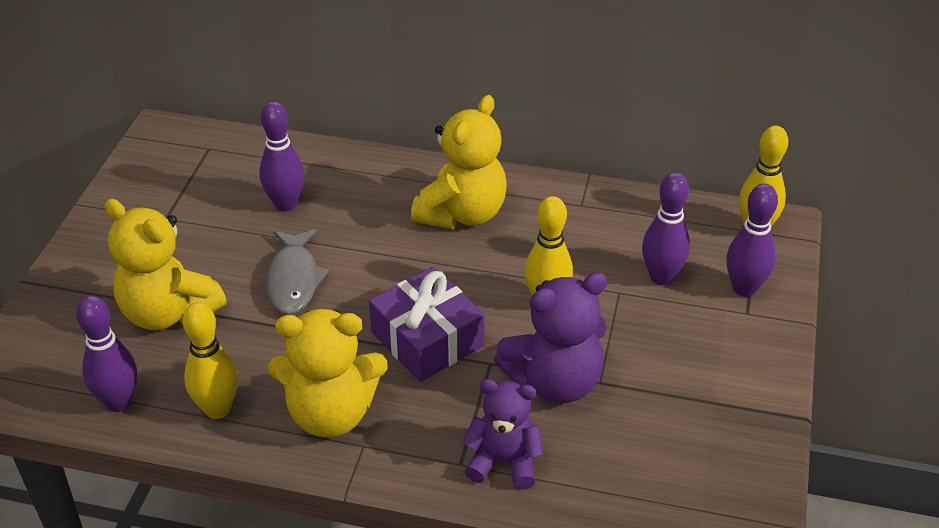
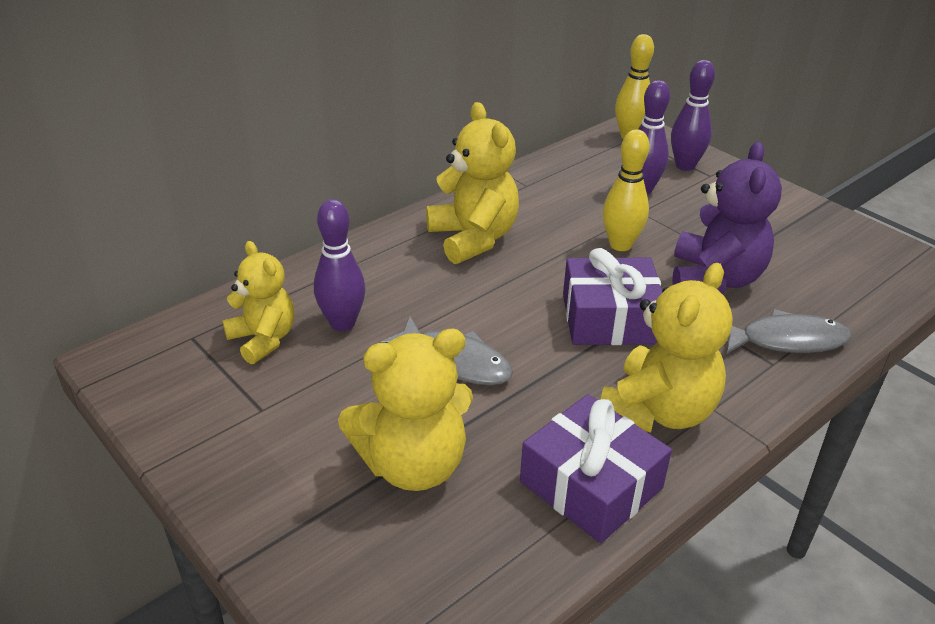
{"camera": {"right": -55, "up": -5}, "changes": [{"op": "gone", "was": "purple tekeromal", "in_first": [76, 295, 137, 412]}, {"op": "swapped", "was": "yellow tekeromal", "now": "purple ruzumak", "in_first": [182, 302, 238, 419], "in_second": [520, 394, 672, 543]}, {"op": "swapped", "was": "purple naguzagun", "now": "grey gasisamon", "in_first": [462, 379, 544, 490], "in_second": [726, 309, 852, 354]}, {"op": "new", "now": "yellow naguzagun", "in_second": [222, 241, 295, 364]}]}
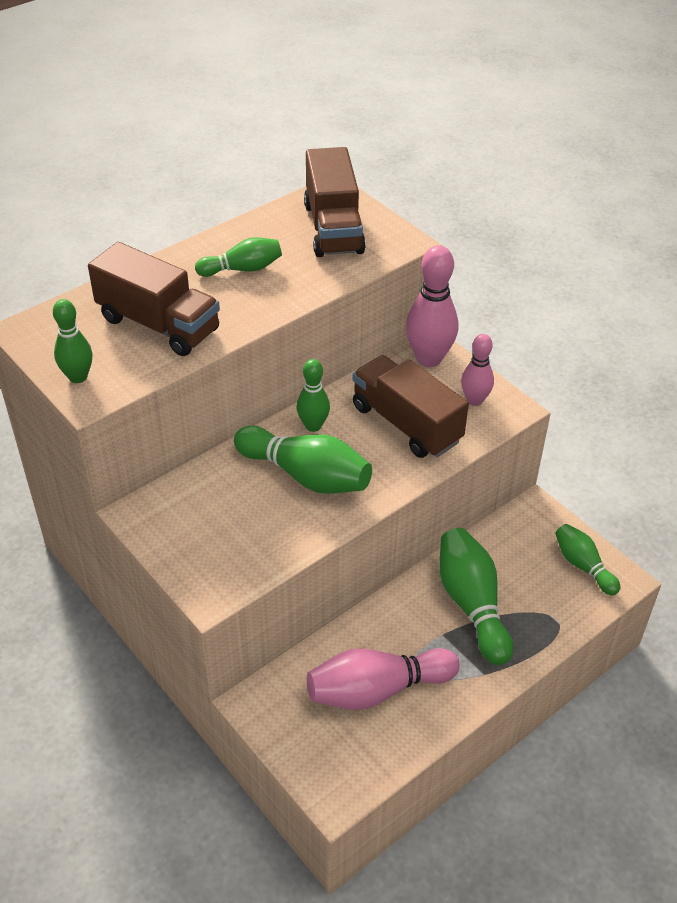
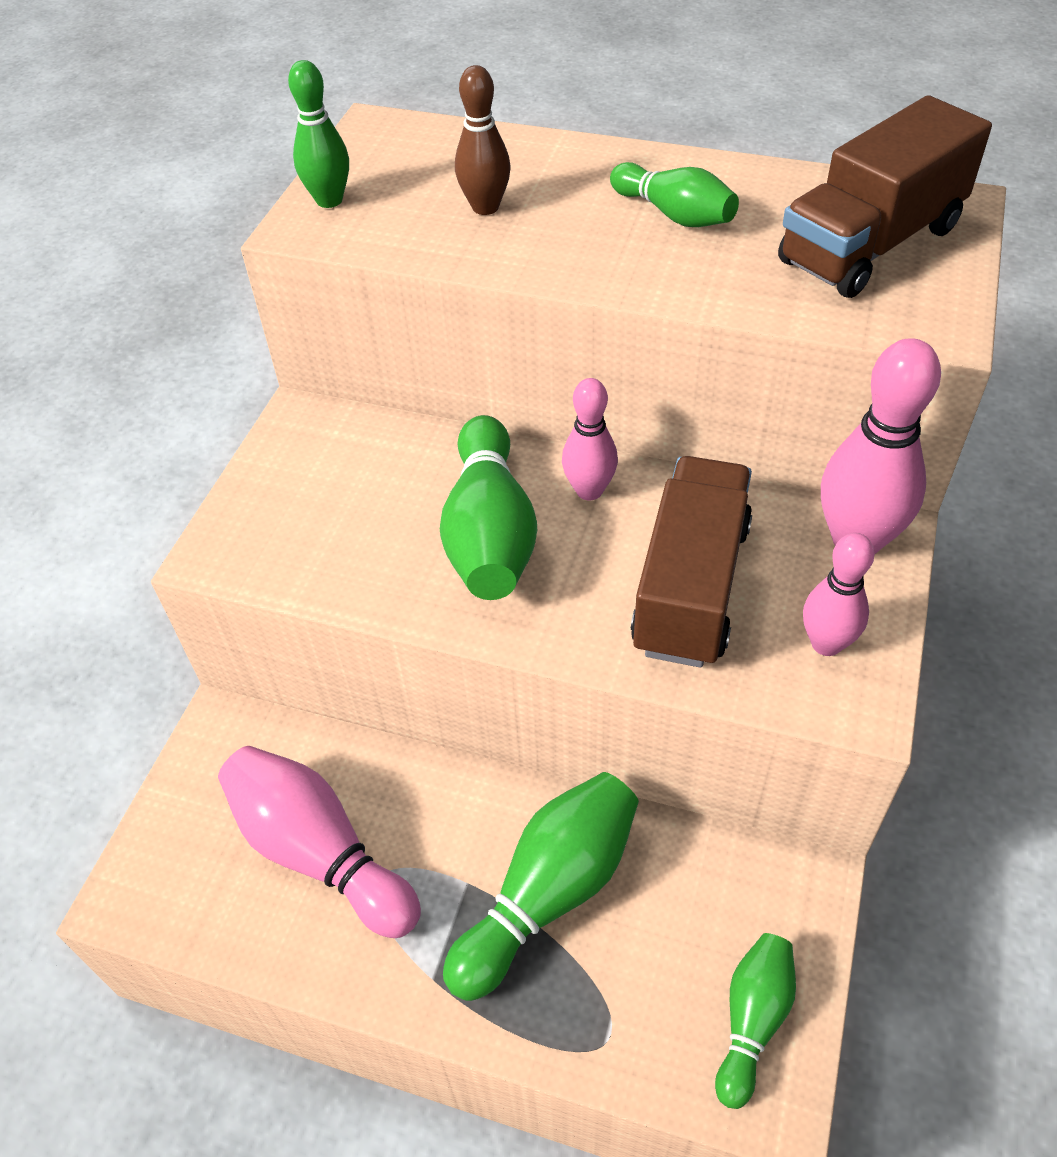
{"camera": {"right": 60, "up": 5}, "changes": [{"op": "swapped", "was": "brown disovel", "now": "brown tekeromal", "in_first": [88, 242, 220, 356], "in_second": [455, 65, 510, 215]}, {"op": "repainted", "was": "green tekeromal", "now": "pink tekeromal", "in_first": [297, 359, 330, 432], "in_second": [562, 378, 618, 501]}]}
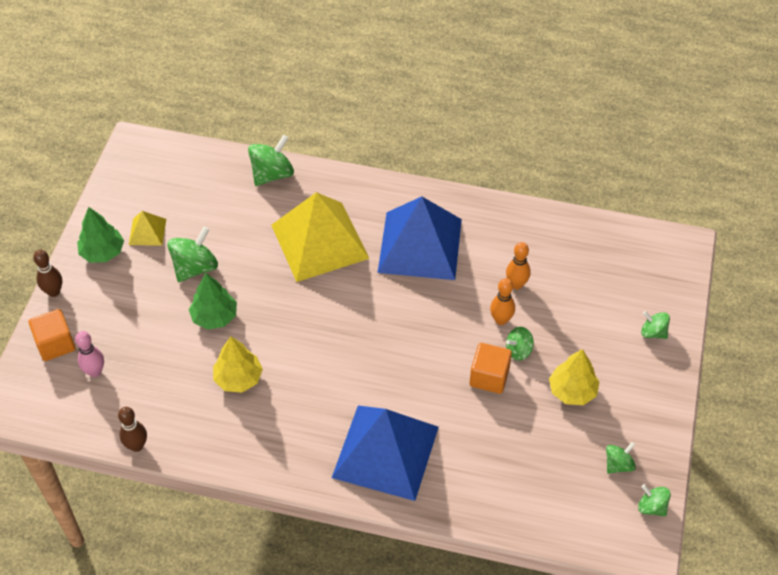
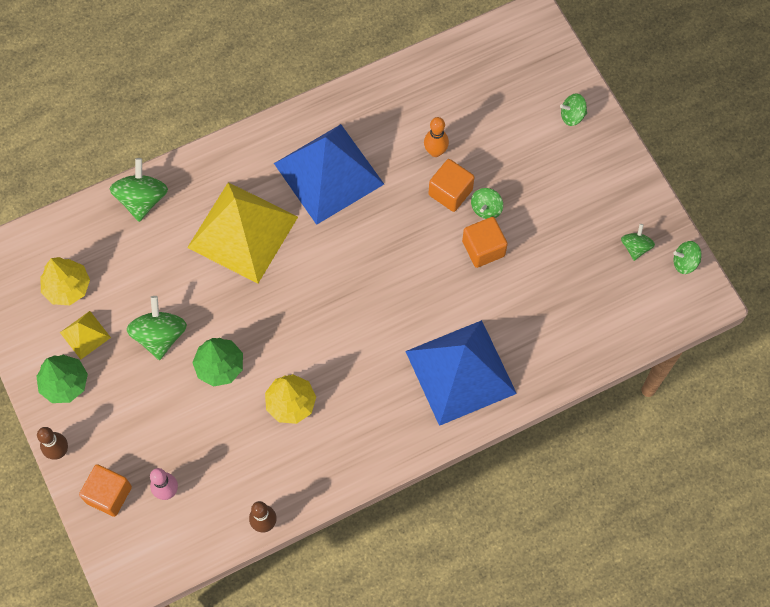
{"camera": {"right": -40, "up": 15}, "changes": [{"op": "swapped", "was": "orange tekeromal", "now": "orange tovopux", "in_first": [490, 278, 515, 325], "in_second": [429, 159, 475, 212]}, {"op": "shifted", "was": "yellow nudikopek", "in_first": [549, 349, 600, 405], "in_second": [40, 257, 90, 305]}]}
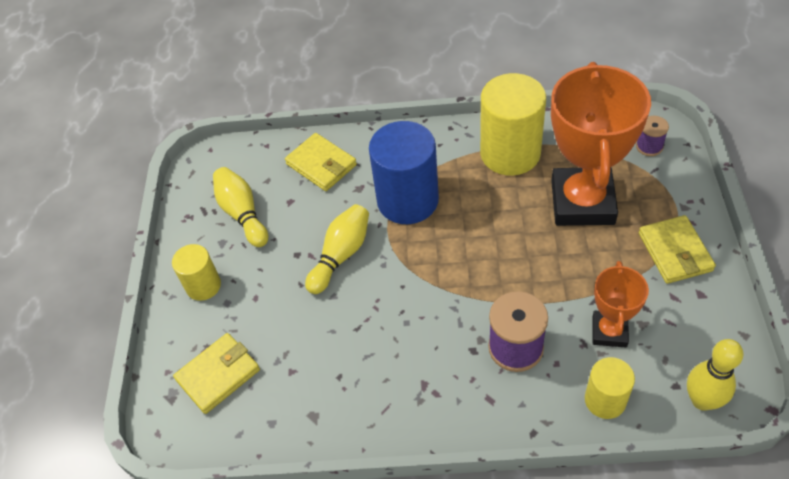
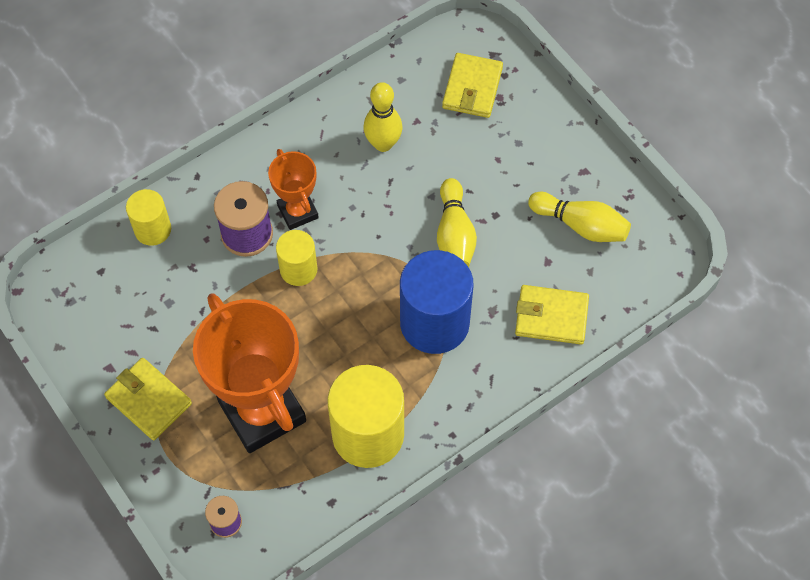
{"camera": {"right": 140, "up": 10}, "changes": [{"op": "shifted", "was": "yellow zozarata", "in_first": [172, 244, 221, 301], "in_second": [276, 230, 317, 286]}, {"op": "shifted", "was": "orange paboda", "in_first": [593, 261, 649, 347], "in_second": [268, 149, 319, 230]}, {"op": "shifted", "was": "yellow tekeromal", "in_first": [687, 339, 744, 411], "in_second": [364, 82, 402, 152]}]}
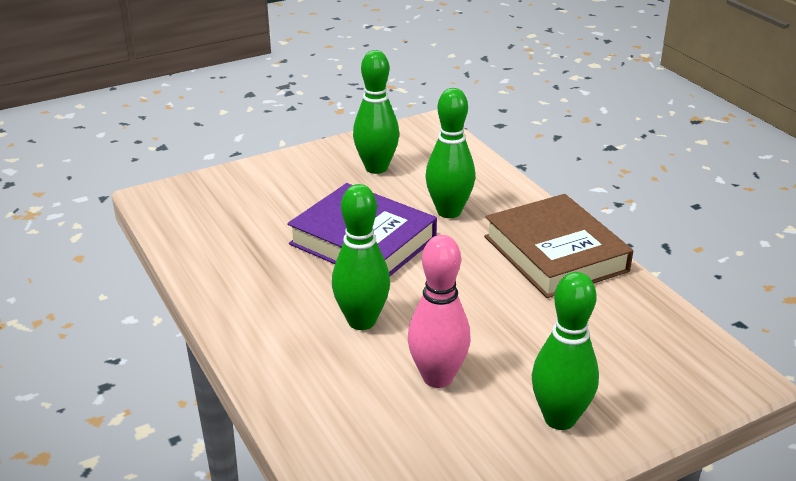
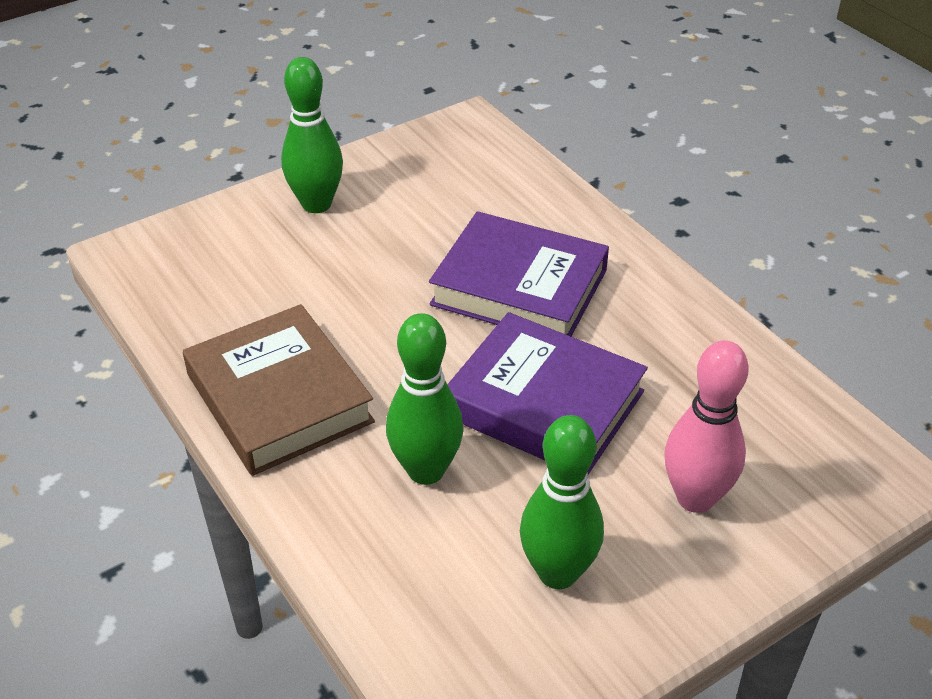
{"camera": {"right": 175, "up": 10}, "changes": [{"op": "swapped", "was": "green tekeromal", "now": "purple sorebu", "in_first": [332, 184, 390, 330], "in_second": [429, 211, 609, 336]}, {"op": "shifted", "was": "pink tekeromal", "in_first": [408, 235, 471, 388], "in_second": [664, 341, 749, 513]}]}
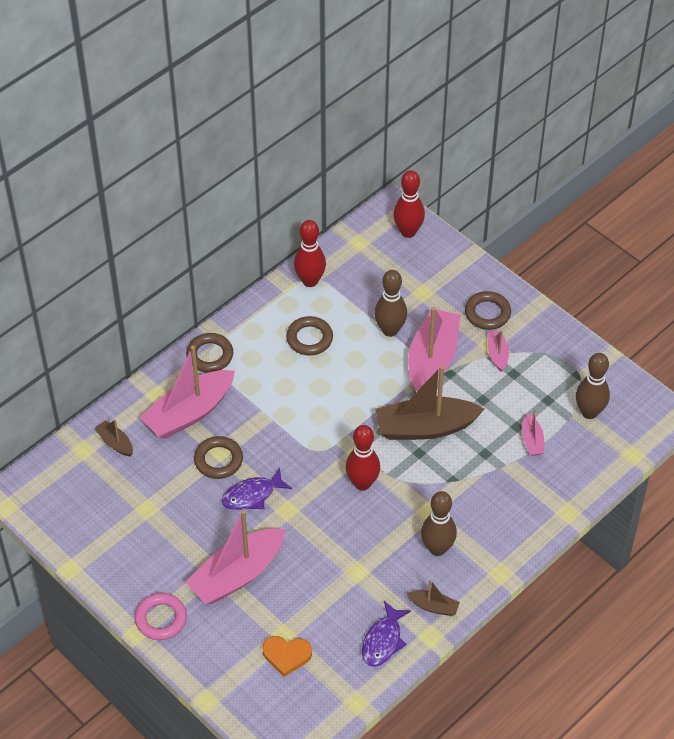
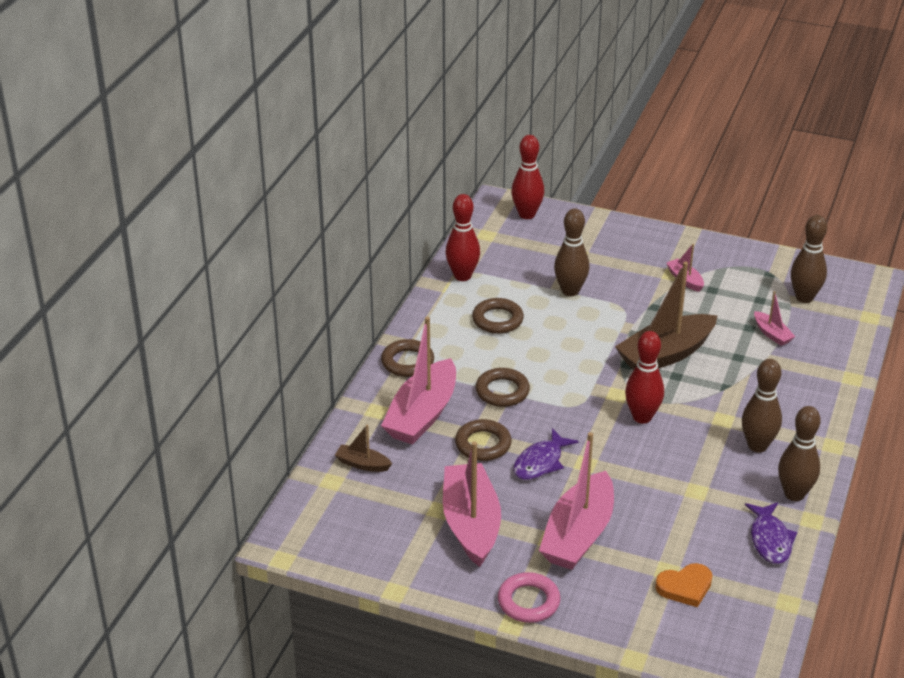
{"camera": {"right": -25, "up": -15}, "changes": [{"op": "swapped", "was": "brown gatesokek", "now": "brown tekeromal", "in_first": [407, 580, 460, 616], "in_second": [778, 406, 821, 501]}, {"op": "shifted", "was": "pink gatesokek", "in_first": [408, 307, 461, 391], "in_second": [443, 441, 501, 567]}, {"op": "shifted", "was": "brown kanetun", "in_first": [465, 291, 511, 330], "in_second": [475, 368, 530, 407]}]}
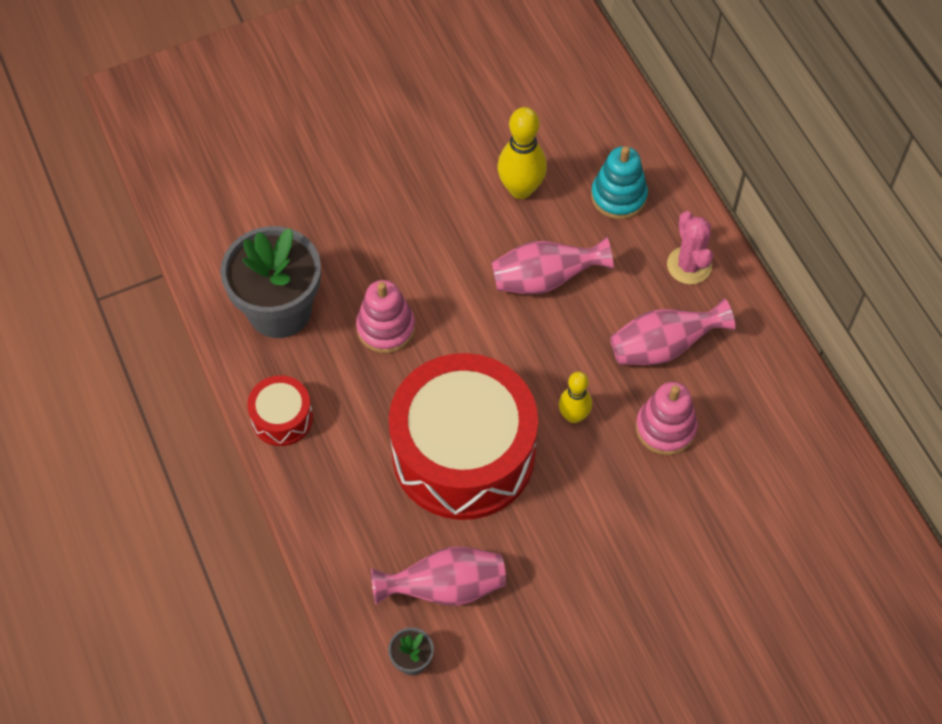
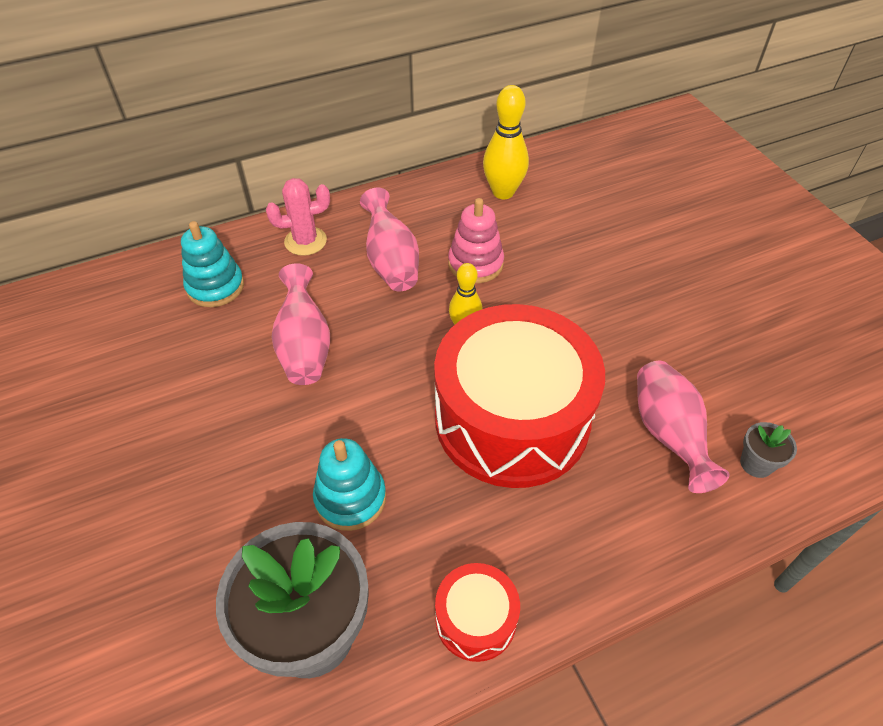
{"camera": {"right": -90, "up": -10}, "changes": [{"op": "repainted", "was": "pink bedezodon", "now": "turquoise bedezodon", "in_first": [356, 280, 415, 353], "in_second": [313, 438, 386, 531]}, {"op": "shifted", "was": "yellow tekeromal", "in_first": [497, 107, 547, 199], "in_second": [483, 85, 529, 199]}]}
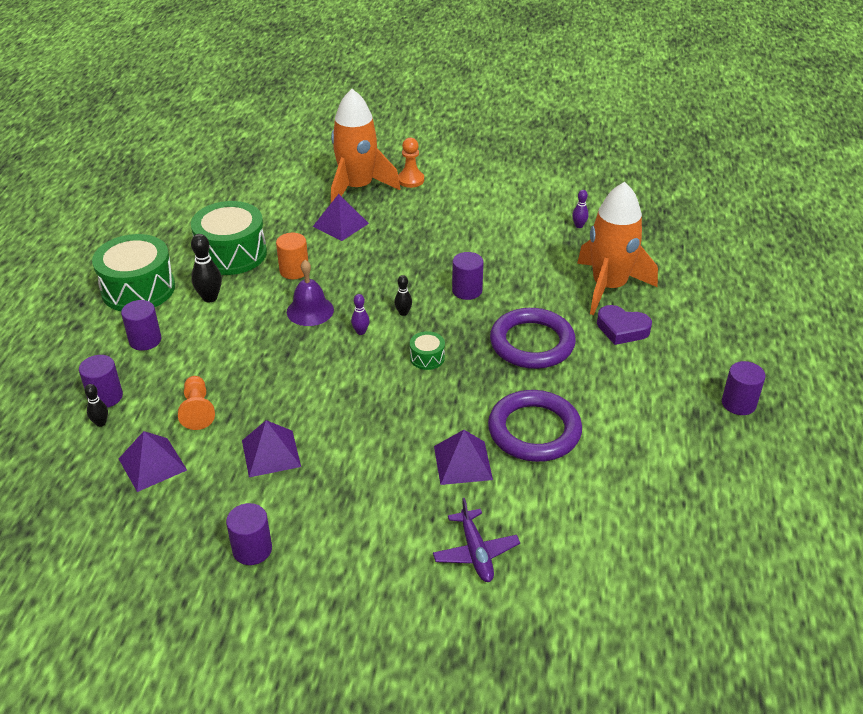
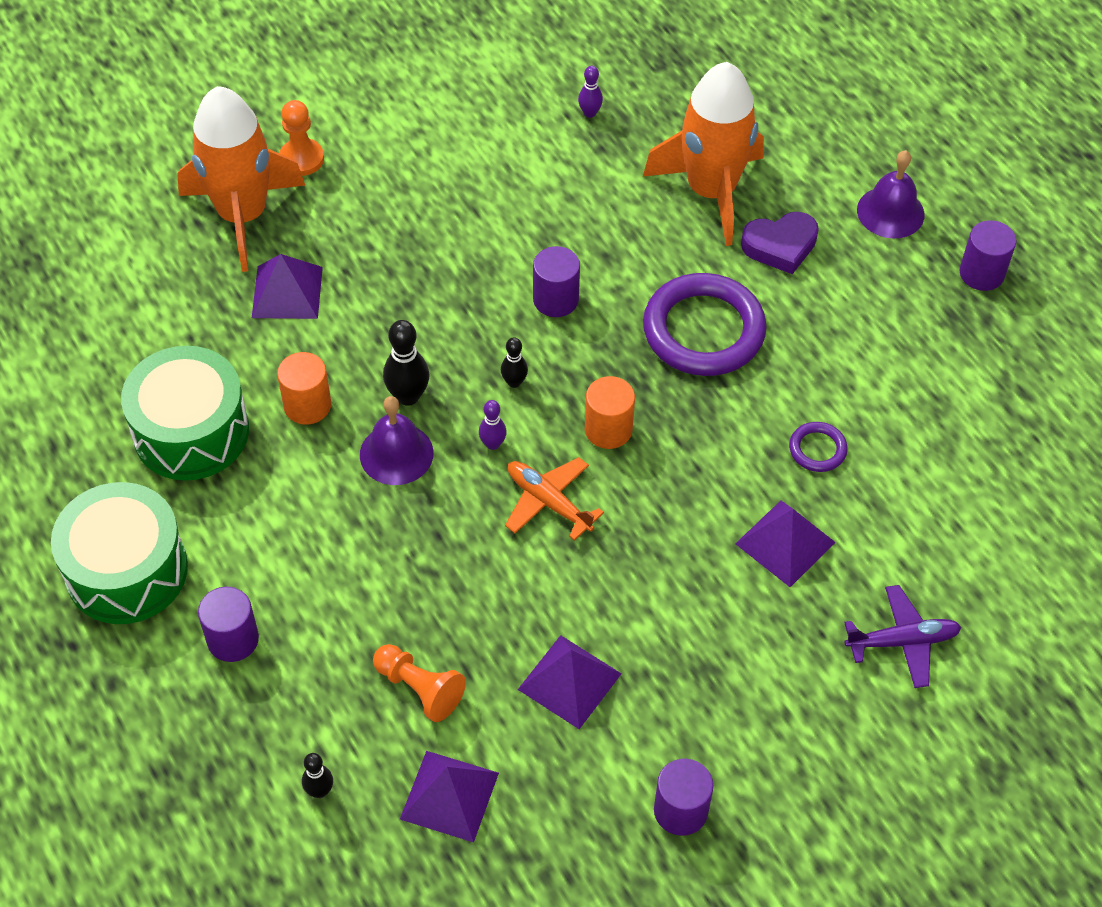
{"camera": {"right": -40, "up": 15}, "changes": [{"op": "gone", "was": "purple zozarata", "in_first": [79, 355, 123, 408]}, {"op": "shifted", "was": "black tekeromal", "in_first": [191, 234, 222, 302], "in_second": [383, 320, 430, 406]}, {"op": "swapped", "was": "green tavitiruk", "now": "orange zozarata", "in_first": [410, 331, 445, 370], "in_second": [585, 376, 635, 449]}, {"op": "rotated", "was": "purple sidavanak", "in_first": [433, 498, 520, 582], "in_second": [844, 585, 961, 688], "clockwise": -45}, {"op": "scaled", "was": "purple kanetun", "in_first": [488, 390, 582, 462], "in_second": [789, 422, 848, 472], "ratio": 0.45}, {"op": "new", "now": "orange sidavanak", "in_second": [505, 457, 604, 541]}, {"op": "new", "now": "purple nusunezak", "in_second": [857, 150, 924, 238]}]}
